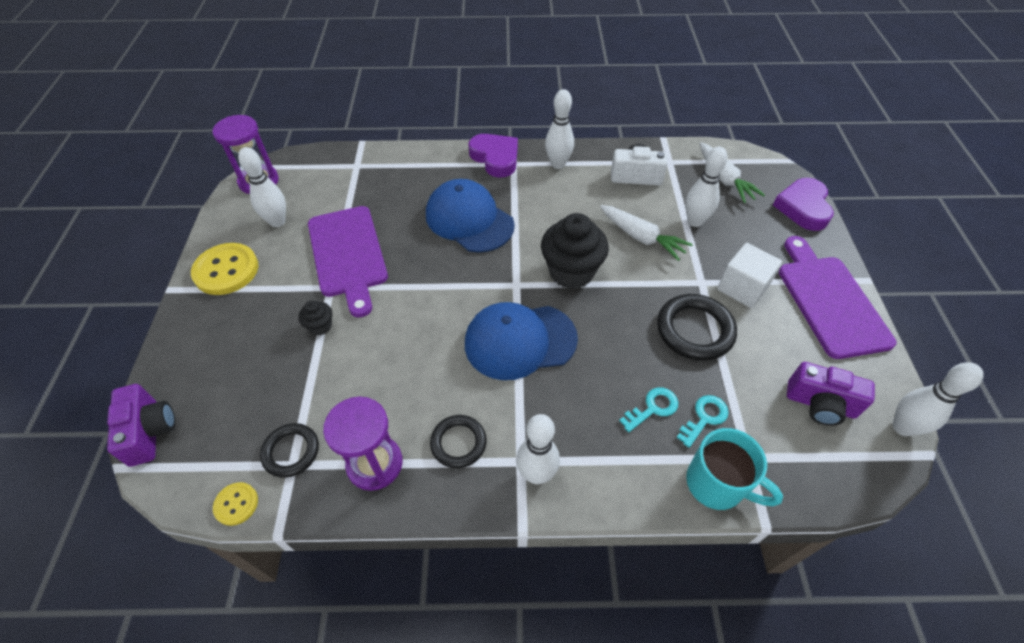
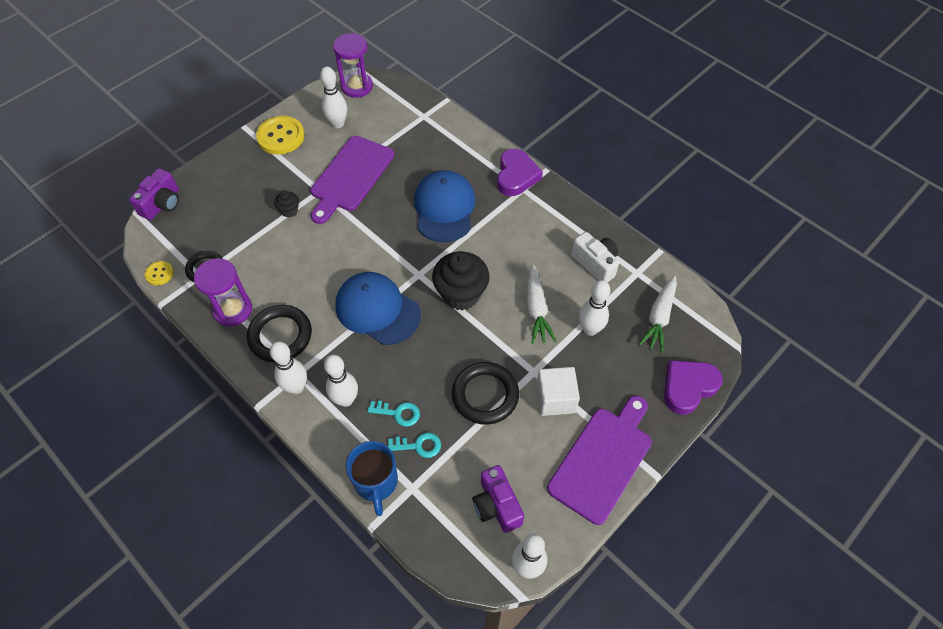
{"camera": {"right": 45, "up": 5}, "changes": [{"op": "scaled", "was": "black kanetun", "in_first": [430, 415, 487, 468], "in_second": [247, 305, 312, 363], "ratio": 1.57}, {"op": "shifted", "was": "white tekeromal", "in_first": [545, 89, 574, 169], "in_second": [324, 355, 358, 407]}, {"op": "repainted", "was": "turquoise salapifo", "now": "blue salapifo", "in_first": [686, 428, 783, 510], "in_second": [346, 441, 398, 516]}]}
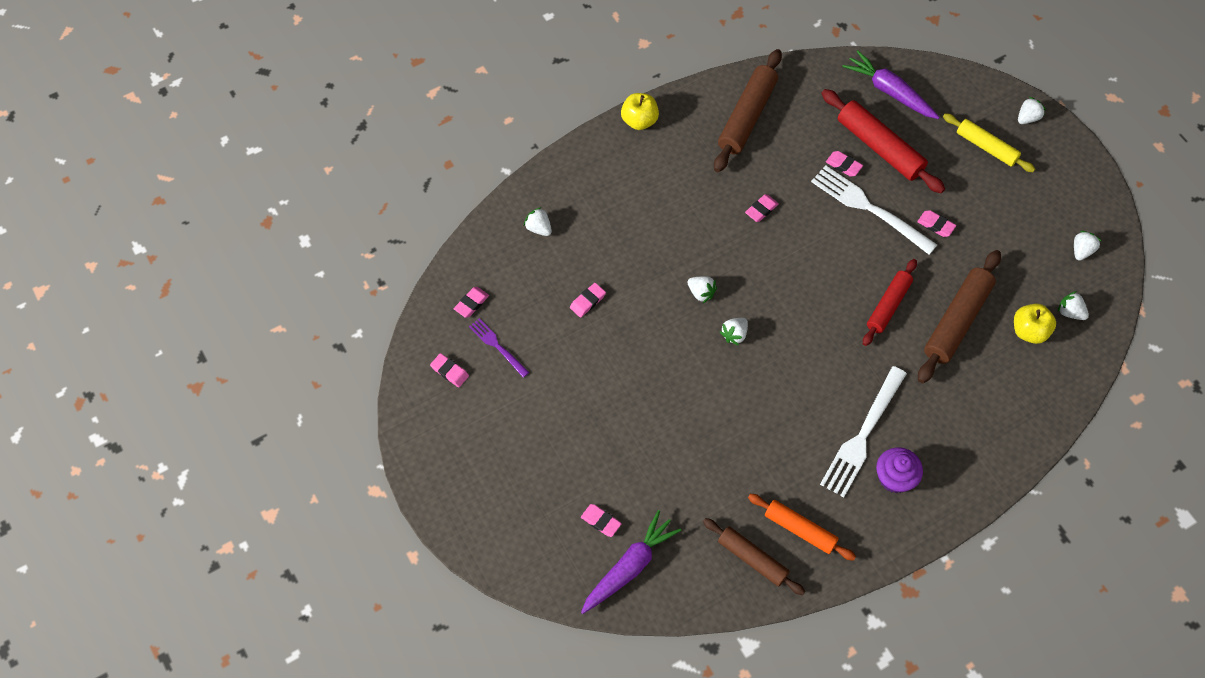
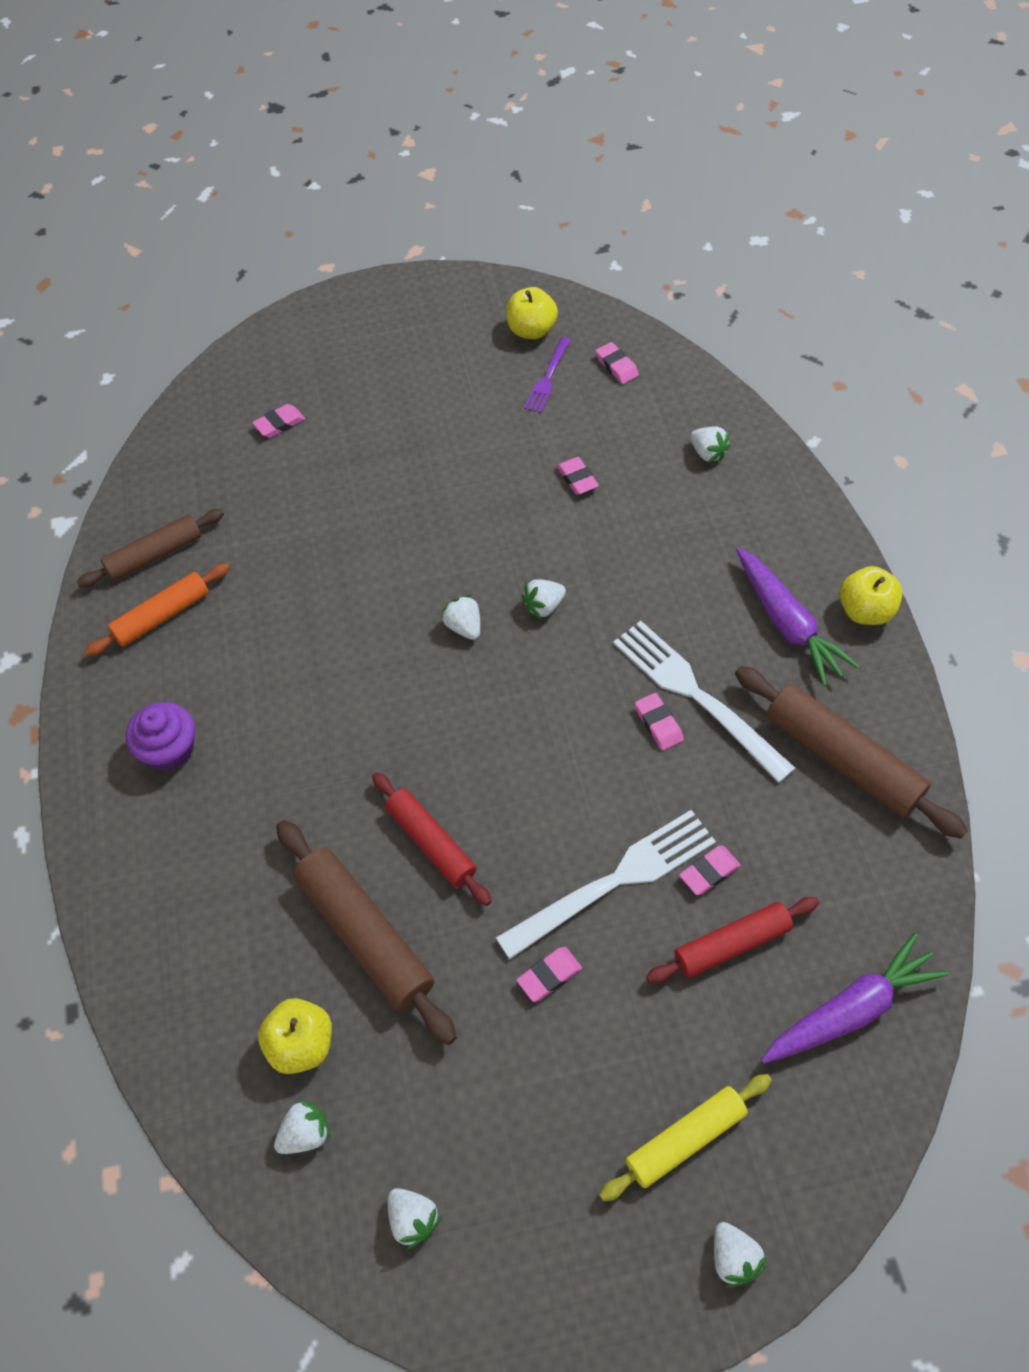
{"camera": {"right": 110, "up": -5}, "changes": [{"op": "swapped", "was": "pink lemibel", "now": "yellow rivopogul", "in_first": [430, 353, 469, 387], "in_second": [506, 287, 558, 339]}, {"op": "rotated", "was": "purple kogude", "in_first": [469, 318, 529, 378], "in_second": [524, 337, 571, 413], "clockwise": 135}, {"op": "rotated", "was": "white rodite", "in_first": [524, 207, 552, 236], "in_second": [690, 426, 730, 463], "clockwise": 75}, {"op": "shifted", "was": "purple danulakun", "in_first": [581, 510, 682, 614], "in_second": [736, 547, 859, 686]}, {"op": "shifted", "was": "white kogude", "in_first": [820, 366, 907, 498], "in_second": [613, 621, 795, 783]}, {"op": "scaled", "was": "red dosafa", "in_first": [821, 89, 945, 193], "in_second": [646, 897, 819, 984], "ratio": 0.66}]}
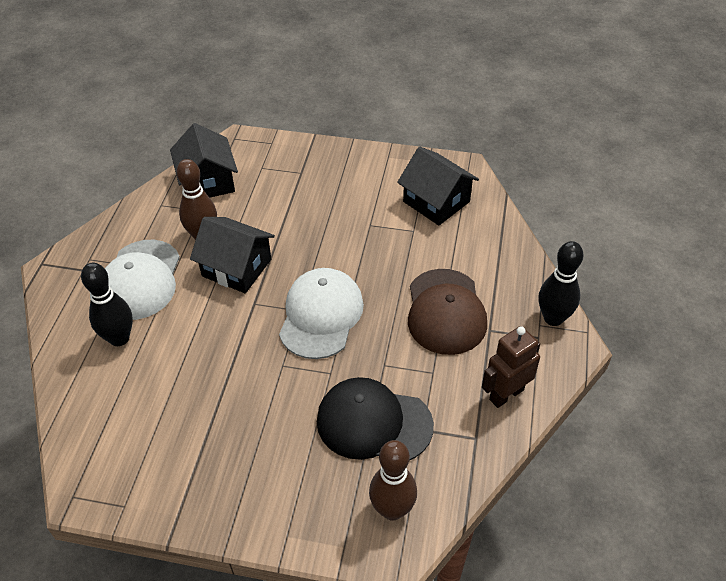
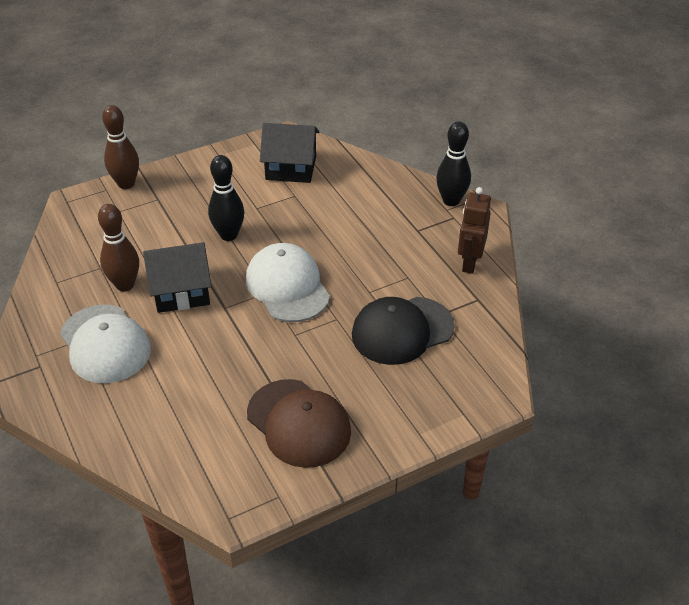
{"camera": {"right": -40, "up": -5}, "changes": [{"op": "shifted", "was": "black tekeromal", "in_first": [81, 263, 133, 346], "in_second": [208, 155, 244, 241]}, {"op": "gone", "was": "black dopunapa", "in_first": [170, 123, 238, 198]}, {"op": "shifted", "was": "brown tekeromal", "in_first": [369, 440, 417, 521], "in_second": [102, 105, 139, 189]}, {"op": "shifted", "was": "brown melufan", "in_first": [408, 269, 487, 355], "in_second": [247, 379, 351, 468]}]}
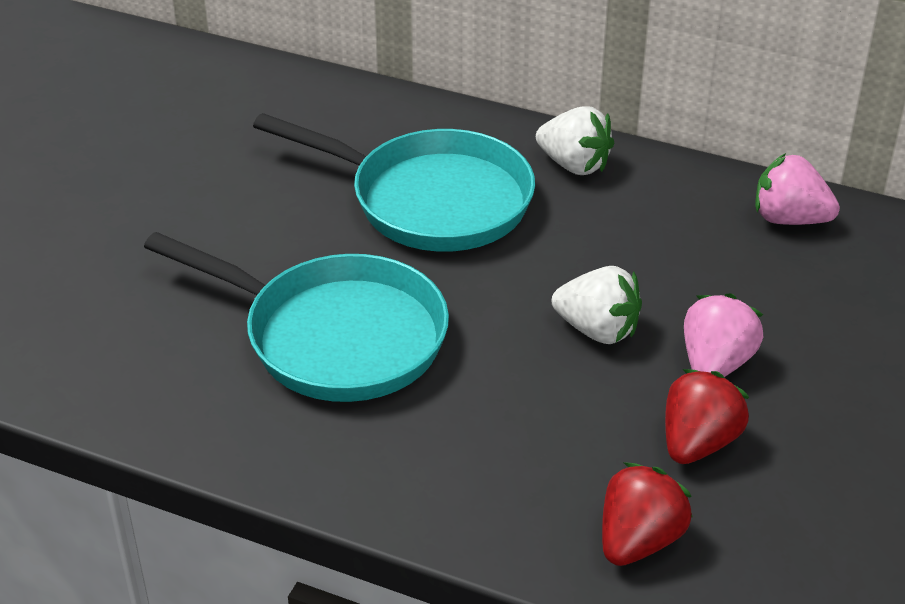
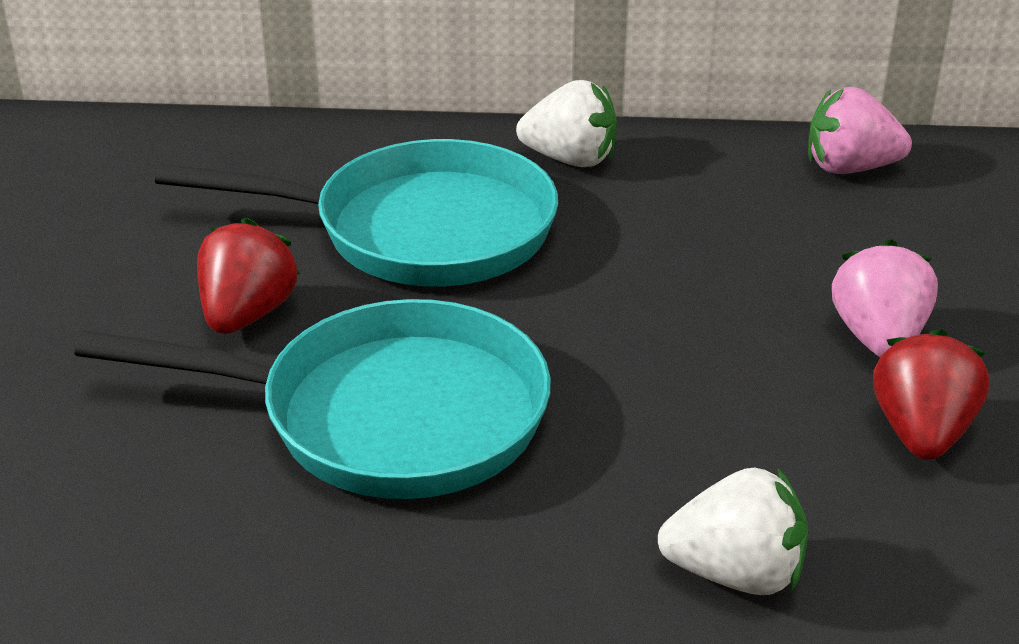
{"camera": {"right": -20, "up": -5}, "changes": [{"op": "shifted", "was": "white rodite", "in_first": [552, 266, 642, 344], "in_second": [658, 467, 808, 595]}, {"op": "shifted", "was": "red rodite", "in_first": [602, 463, 693, 566], "in_second": [197, 218, 300, 334]}]}
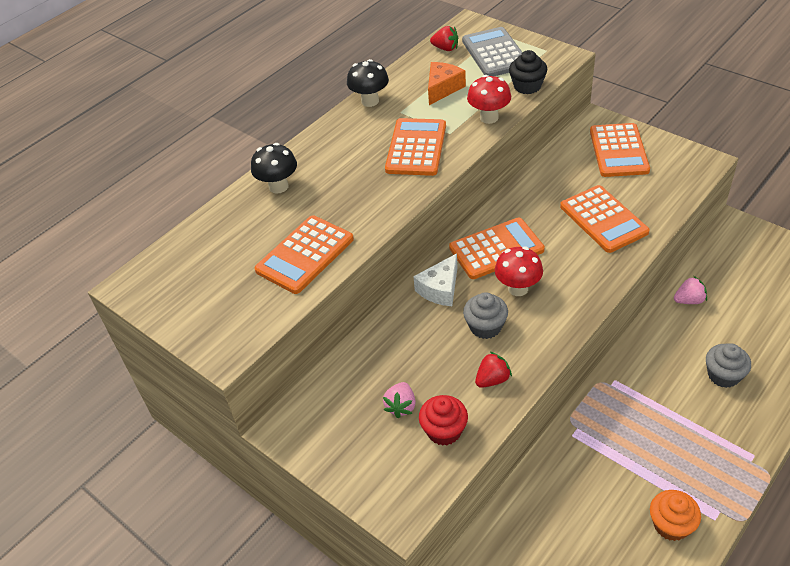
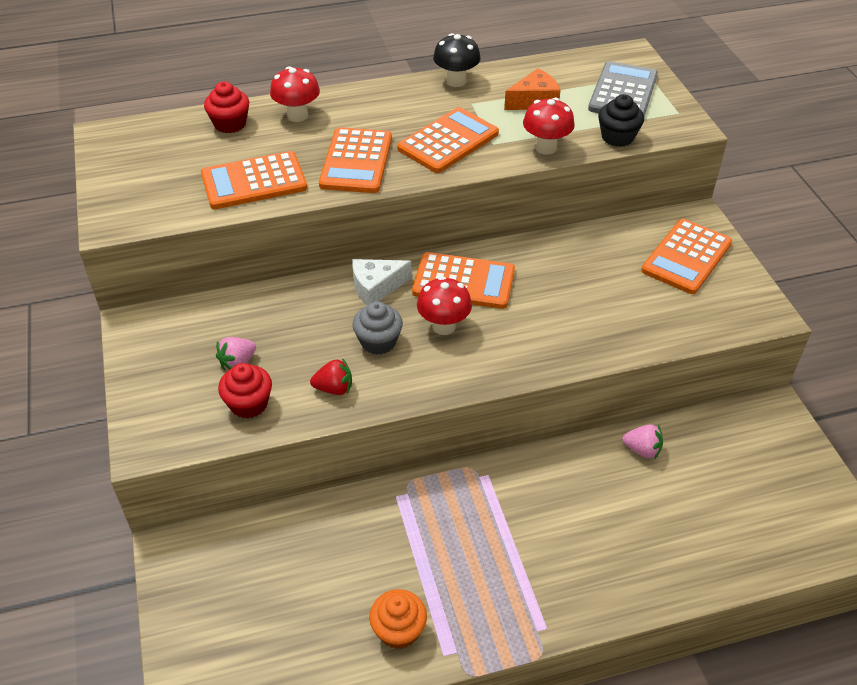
{"camera": {"right": 30, "up": 0}, "changes": [{"op": "repainted", "was": "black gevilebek", "now": "red gevilebek", "in_first": [251, 143, 297, 194], "in_second": [270, 66, 320, 122]}, {"op": "gone", "was": "red rodite", "in_first": [430, 26, 458, 51]}, {"op": "shifted", "was": "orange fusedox", "in_first": [560, 185, 649, 253], "in_second": [319, 127, 392, 193]}, {"op": "gone", "was": "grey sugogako", "in_first": [706, 344, 751, 388]}, {"op": "new", "now": "red sugogako", "in_second": [204, 81, 249, 133]}]}
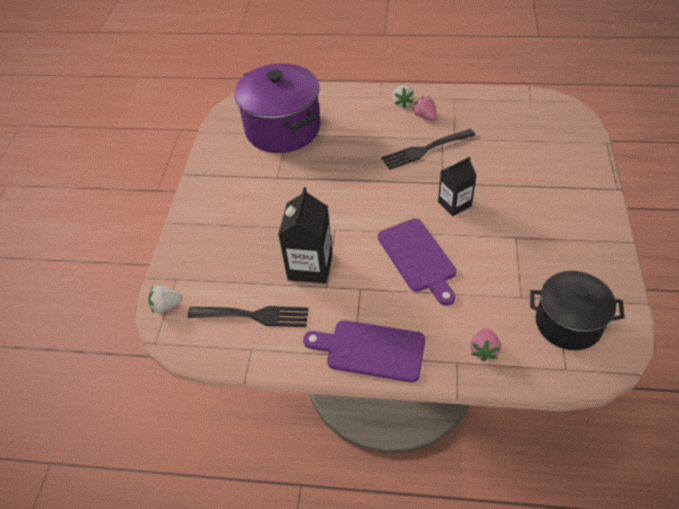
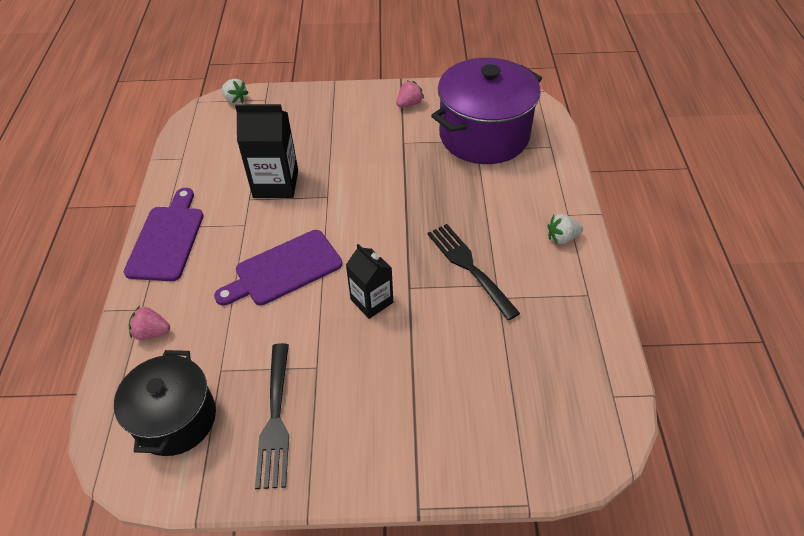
{"camera": {"right": 80, "up": 0}, "changes": [{"op": "rotated", "was": "white rodite", "in_first": [148, 285, 182, 313], "in_second": [222, 79, 249, 104], "clockwise": 150}, {"op": "shifted", "was": "black kogude", "in_first": [188, 306, 309, 327], "in_second": [255, 343, 289, 489]}, {"op": "shifted", "was": "pink rodite", "in_first": [413, 96, 437, 120], "in_second": [396, 81, 424, 107]}]}
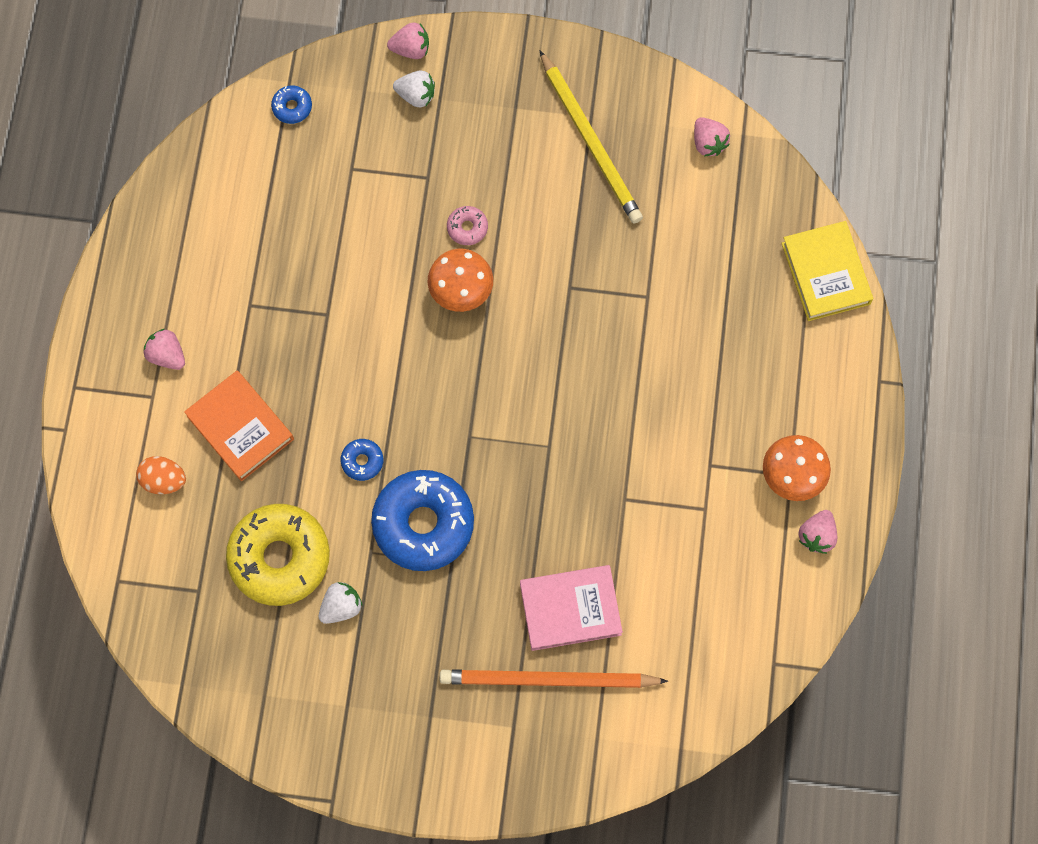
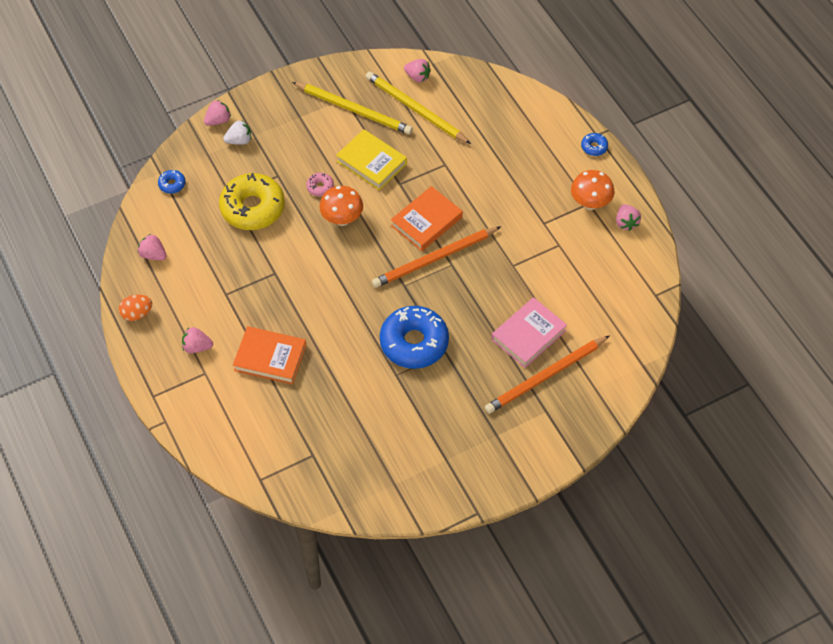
{"camera": {"right": -35, "up": -15}, "changes": [{"op": "shifted", "was": "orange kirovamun", "in_first": [136, 456, 186, 494], "in_second": [119, 295, 152, 321]}, {"op": "shifted", "was": "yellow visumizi", "in_first": [226, 504, 330, 606], "in_second": [219, 173, 285, 230]}, {"op": "gone", "was": "white rodite", "in_first": [319, 582, 363, 624]}, {"op": "shifted", "was": "blue visumizi", "in_first": [341, 439, 383, 481], "in_second": [581, 133, 608, 156]}, {"op": "shifted", "was": "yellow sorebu", "in_first": [781, 221, 873, 321], "in_second": [336, 129, 407, 191]}, {"op": "new", "now": "pink rodite", "in_second": [138, 234, 166, 260]}, {"op": "new", "now": "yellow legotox", "in_second": [366, 71, 471, 144]}, {"op": "new", "now": "orange legotox", "in_second": [372, 226, 501, 288]}, {"op": "new", "now": "orange sorebu", "in_second": [391, 186, 463, 251]}]}
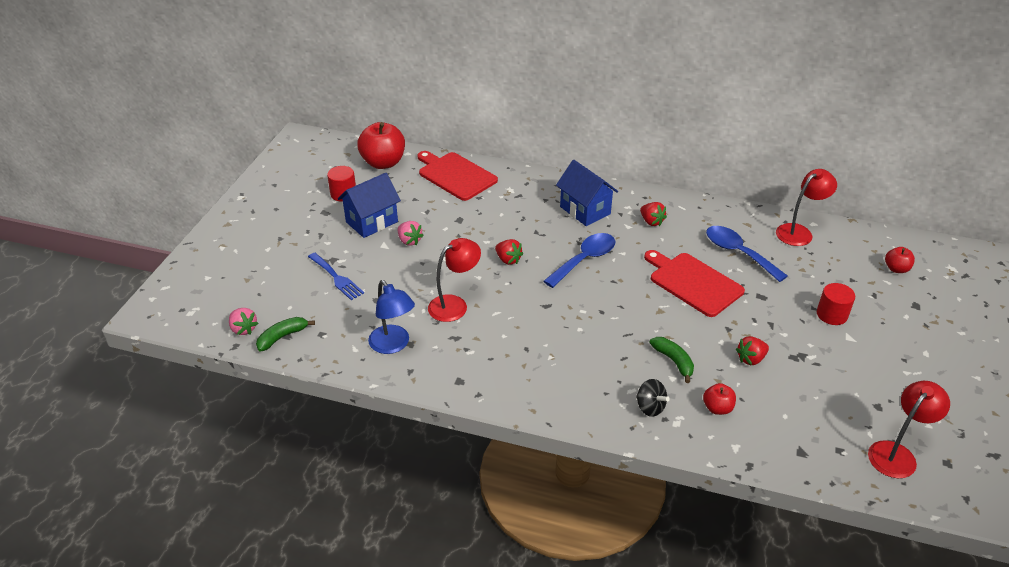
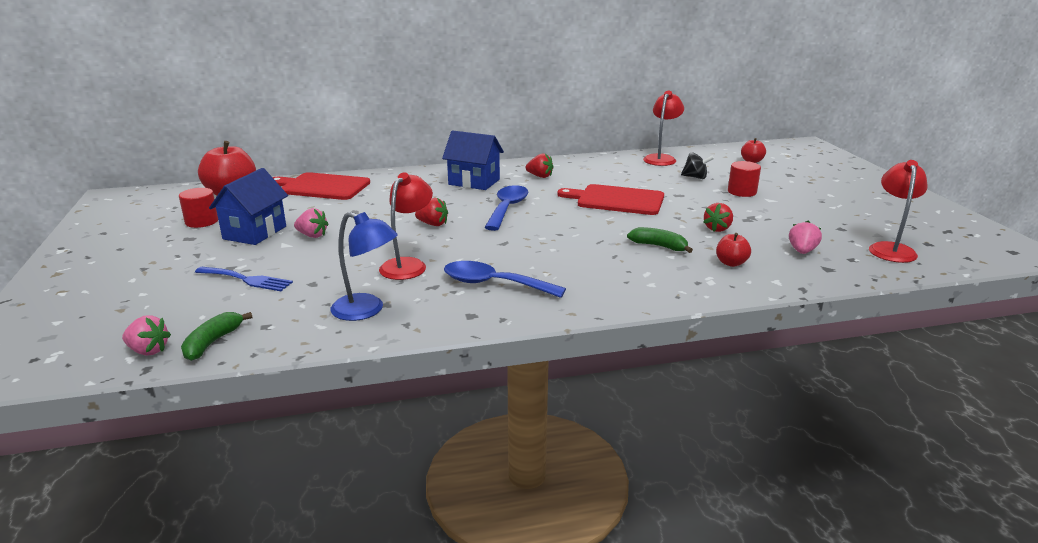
{"camera": {"right": -30, "up": -15}, "changes": [{"op": "shifted", "was": "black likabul", "in_first": [636, 379, 670, 417], "in_second": [681, 153, 714, 179]}, {"op": "shifted", "was": "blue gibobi", "in_first": [706, 226, 788, 282], "in_second": [444, 261, 566, 298]}, {"op": "new", "now": "pink rodite", "in_second": [789, 221, 822, 254]}]}
